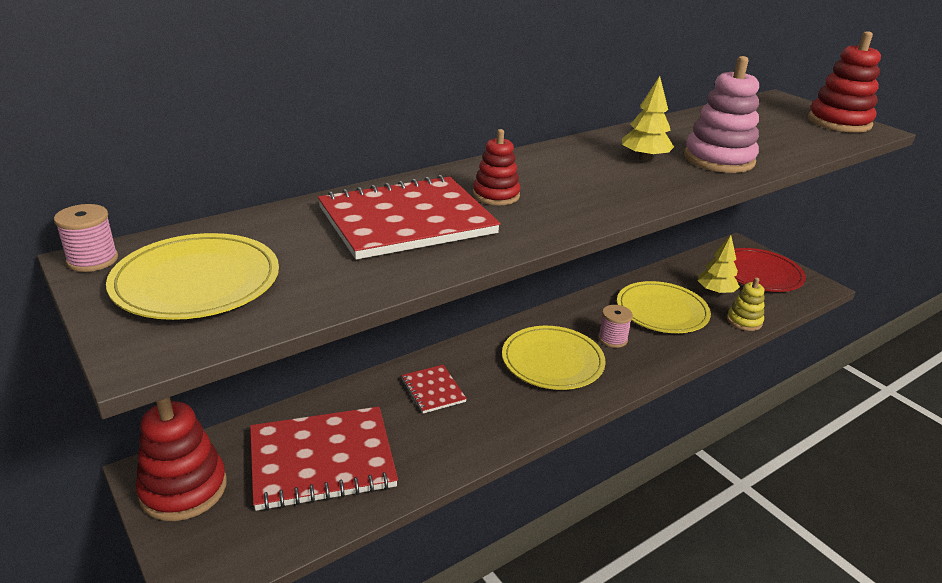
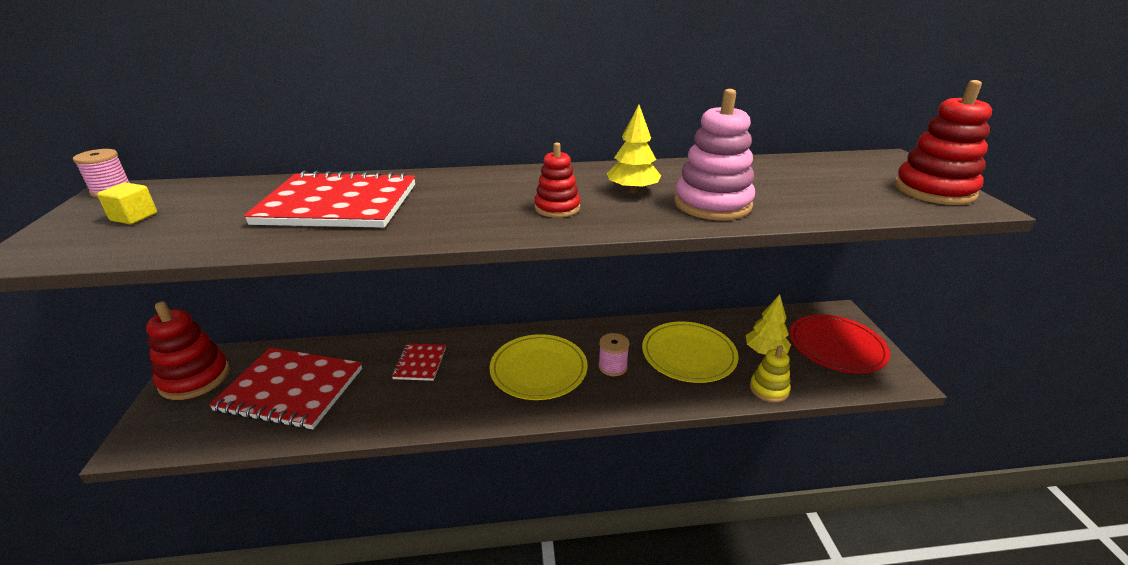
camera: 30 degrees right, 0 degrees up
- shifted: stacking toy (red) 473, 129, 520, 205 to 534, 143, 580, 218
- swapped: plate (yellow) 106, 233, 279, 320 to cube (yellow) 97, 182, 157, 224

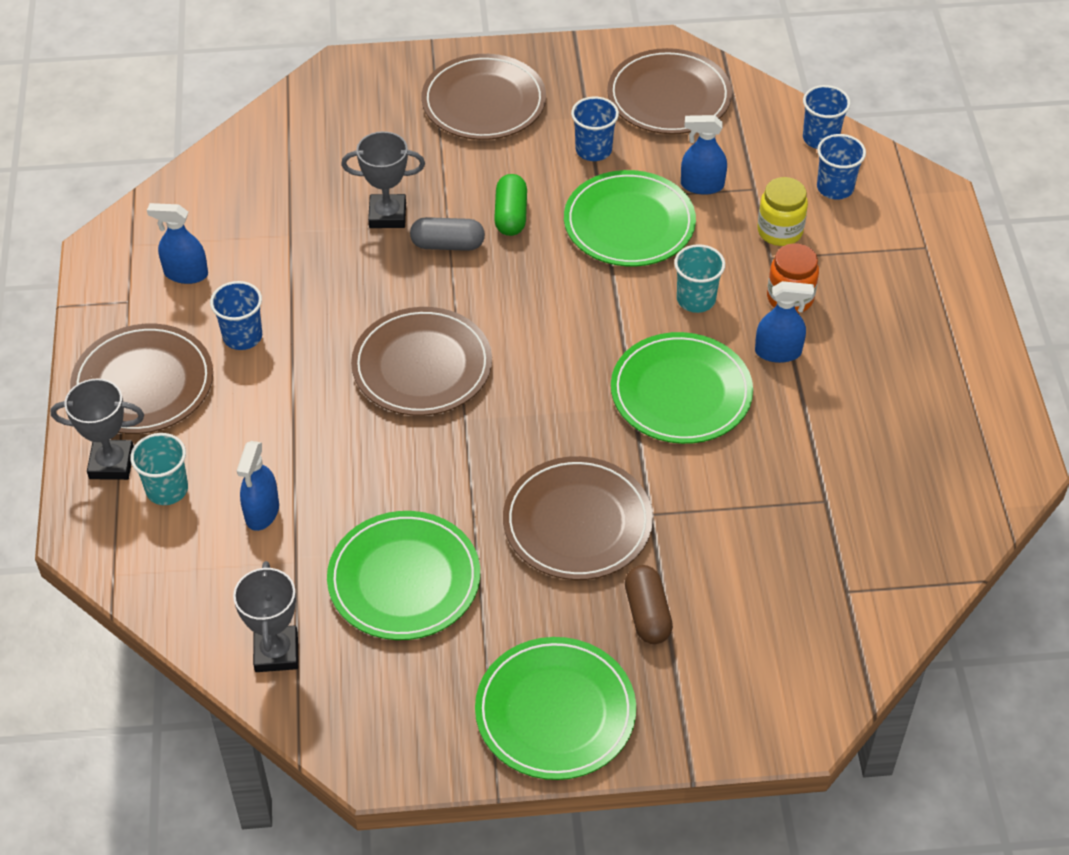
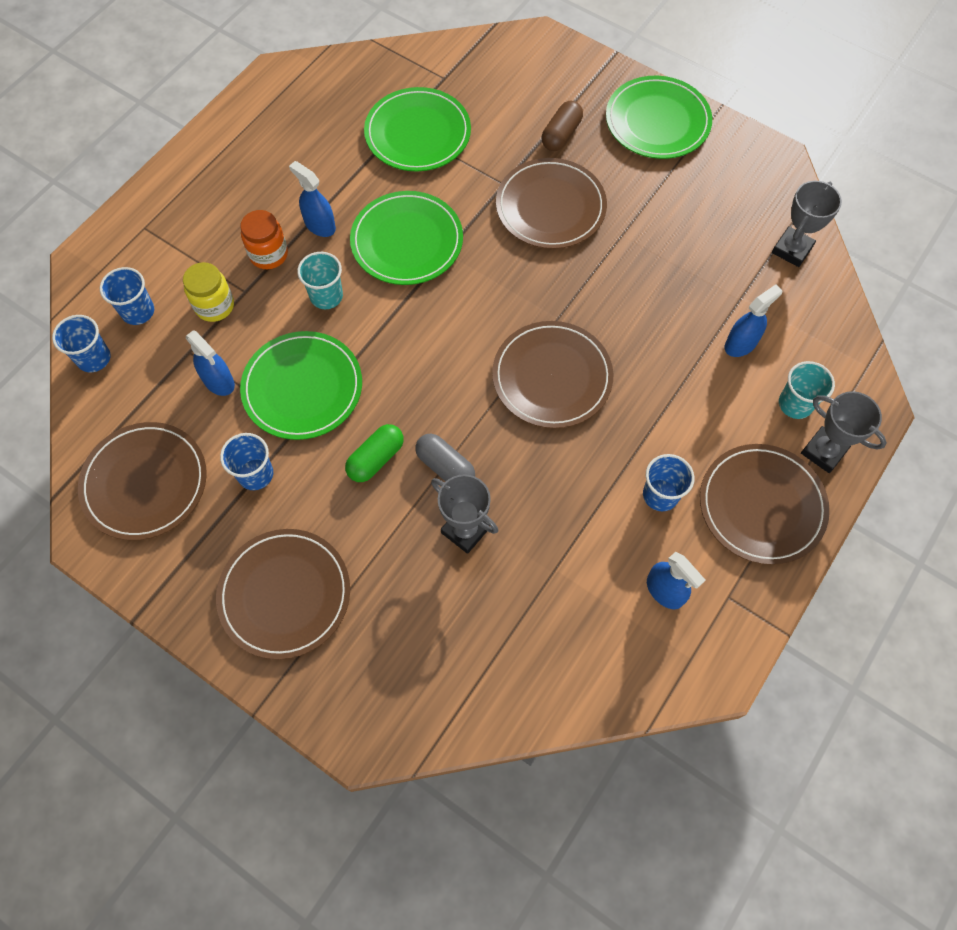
camera: 140 degrees left, 15 degrees up
- shifted: plate (green) 327, 511, 480, 640 to 364, 87, 471, 172

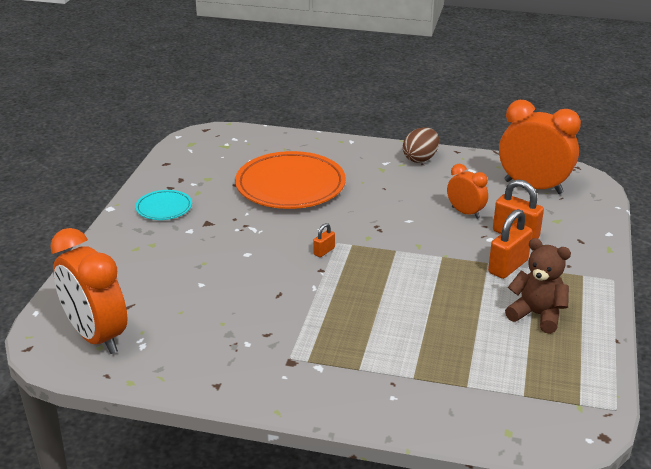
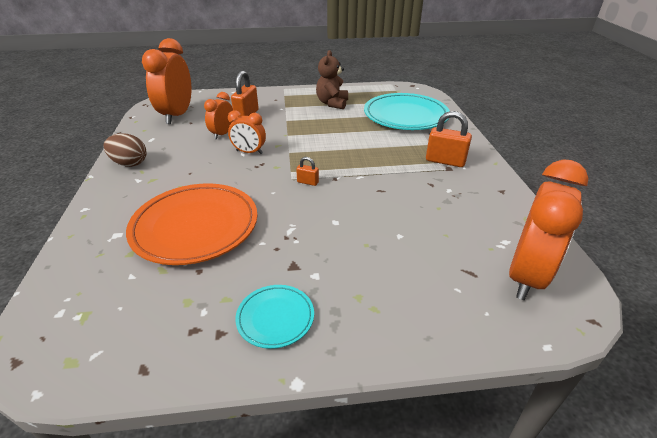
camera: 110 degrees left, 5 degrees up
- shifted: padlock (orange) 488, 209, 532, 279 to 426, 111, 472, 167
- new: plate (turquoise) 364, 93, 450, 130
- new: clock (orange) 228, 110, 266, 154

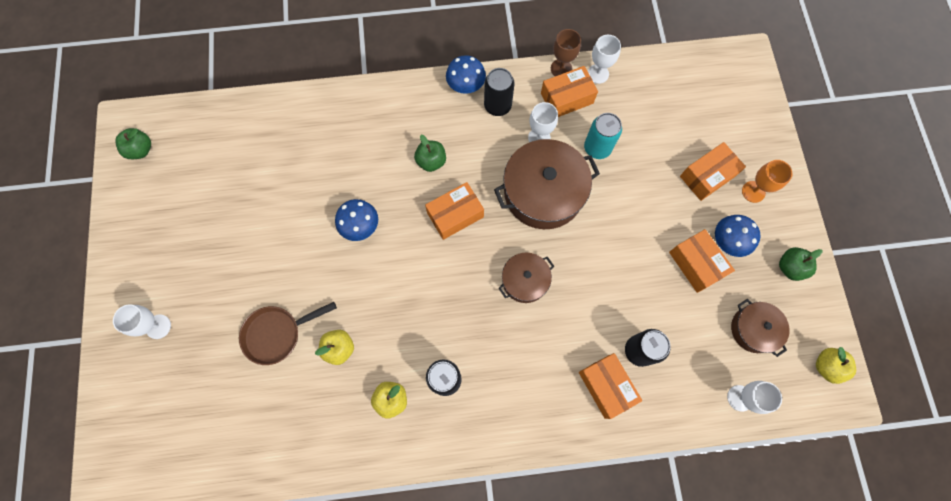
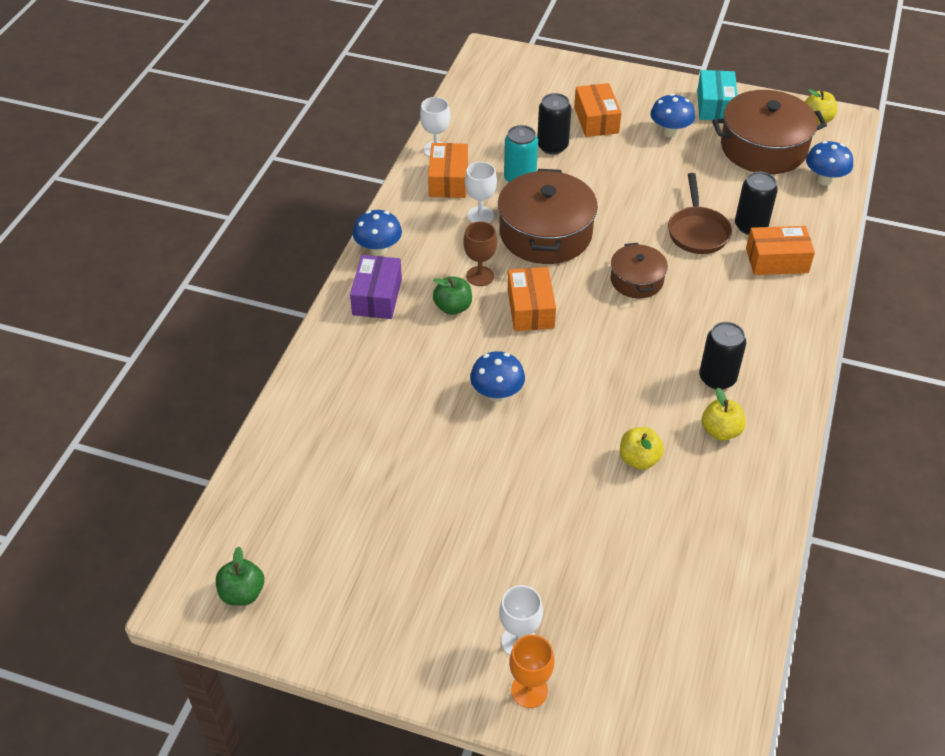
camera: 65 degrees left, 25 degrees down
- shifted: goblet (brown) 551, 29, 581, 76 to 464, 221, 497, 286
- shifted: can (black) 484, 68, 514, 116 to 537, 93, 571, 155
- shifted: goblet (orange) 742, 160, 792, 203 to 509, 635, 554, 708
- gone: box (orange) 669, 229, 735, 293
- swapped: apple (green) 779, 247, 822, 281 to box (turquoise) 697, 70, 738, 120
- scaled: pot (brown) 731, 299, 790, 357 = 712, 90, 827, 174 x1.81
- shifted: pan (brown) 239, 302, 337, 365 to 668, 173, 732, 254
- swapped: goblet (white) 727, 381, 782, 414 to mushroom (blue) 806, 141, 853, 186
- new: box (purple) 350, 255, 402, 319

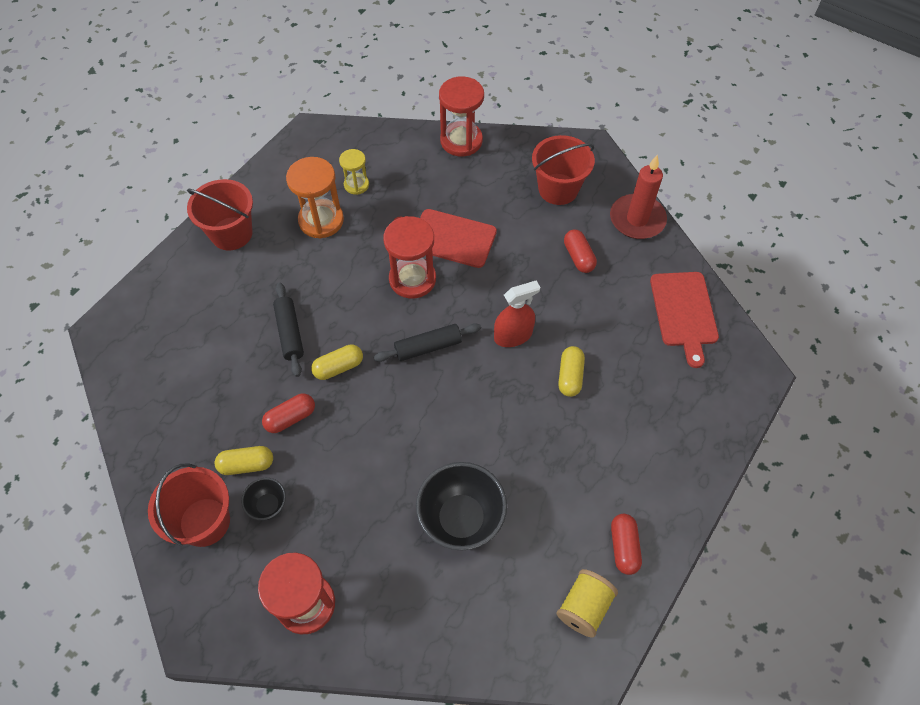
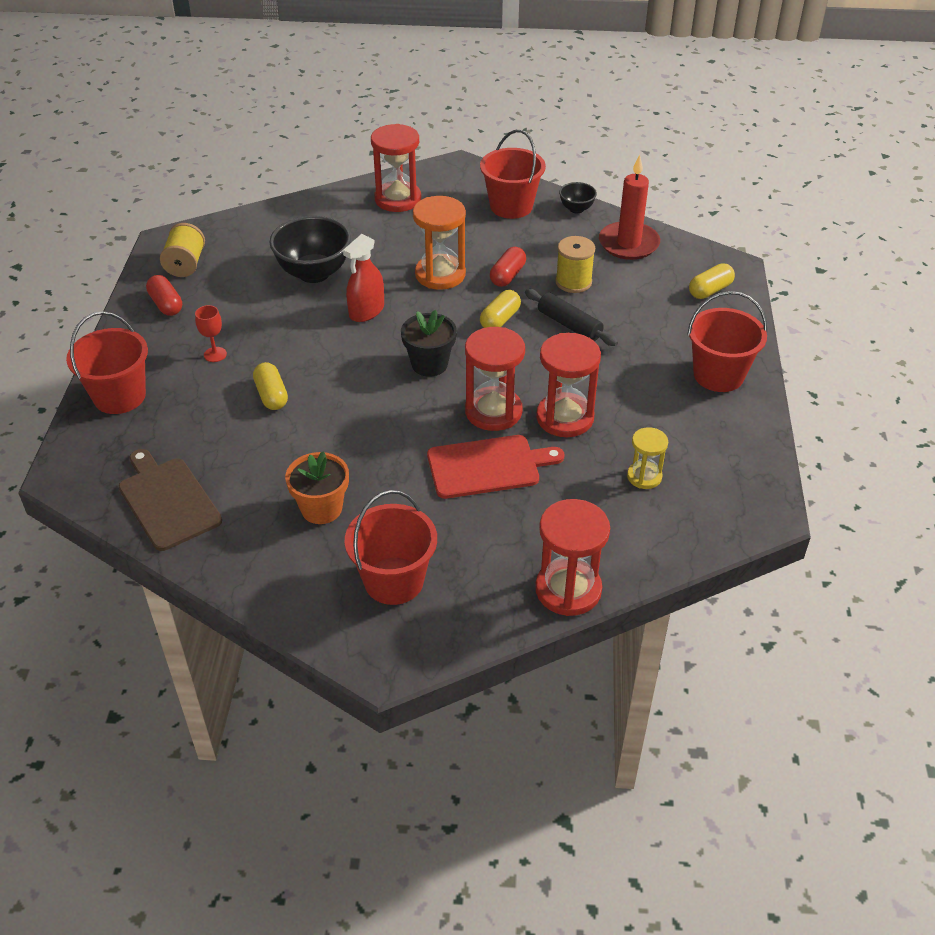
camera: 150 degrees right, 15 degrees down
- shifted: candle (red) 610, 155, 667, 239 to 599, 155, 660, 260
- shifted: hourglass (orange) 286, 157, 344, 238 to 413, 196, 466, 290
- swapped: capsule (red) 564, 230, 597, 273 to flower pot (orange) 285, 451, 349, 524
- repainted: cutting board (red) 650, 272, 719, 368 to cutting board (brown) 119, 449, 222, 551
- shifted: spray bottle (red) 494, 280, 540, 347 to 343, 234, 384, 322
- swapped: rolling pin (black) 374, 323, 481, 362 to flower pot (black) 401, 310, 457, 377
- shifted: capsule (yellow) 215, 446, 273, 475 to 689, 263, 735, 299
- shifted: bowl (black) 241, 478, 286, 520 to 559, 182, 597, 213
- new: spool (yellow) 555, 236, 595, 293
- new: goblet (red) 195, 305, 227, 362
- new: bucket (red) 66, 311, 148, 414
- new: hourglass (red) 536, 333, 601, 437

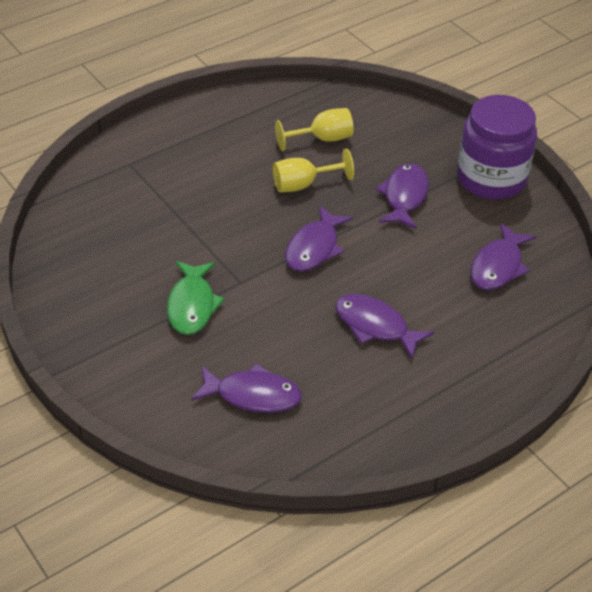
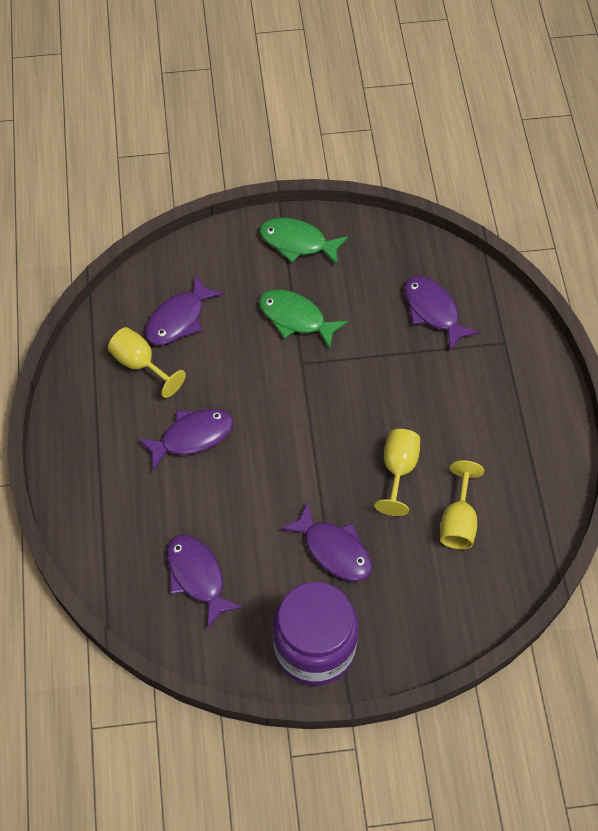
camera: 120 degrees right, 15 degrees up
- shifted: fish (purple) 285, 205, 353, 271 to 404, 276, 479, 351
- new: fish (green) 259, 218, 348, 265
- new: goblet (yellow) 108, 327, 186, 398

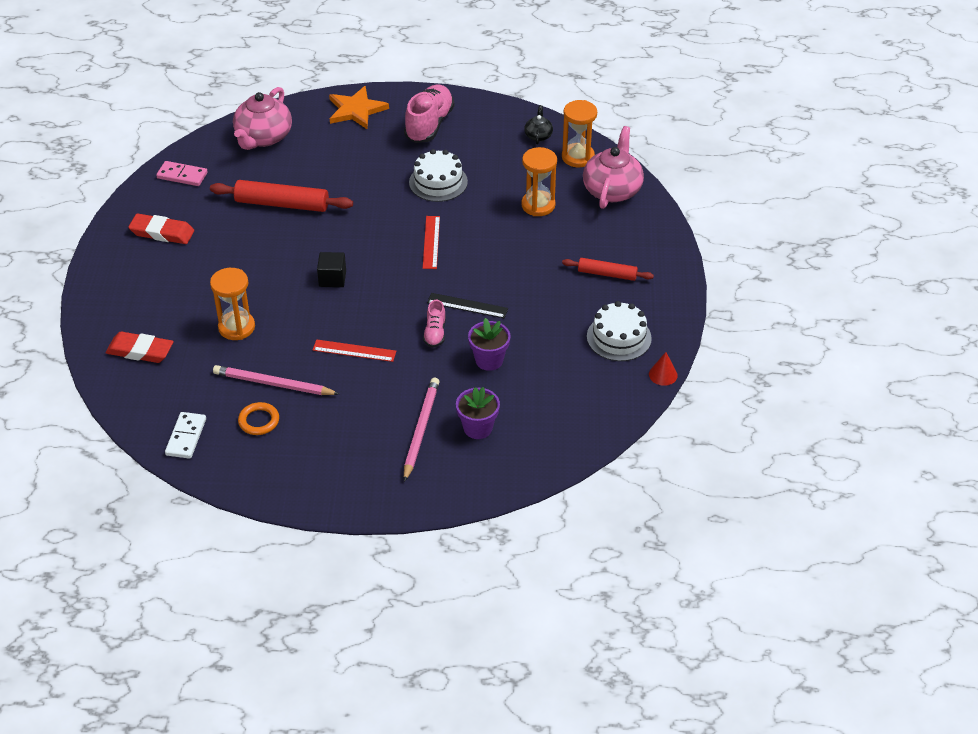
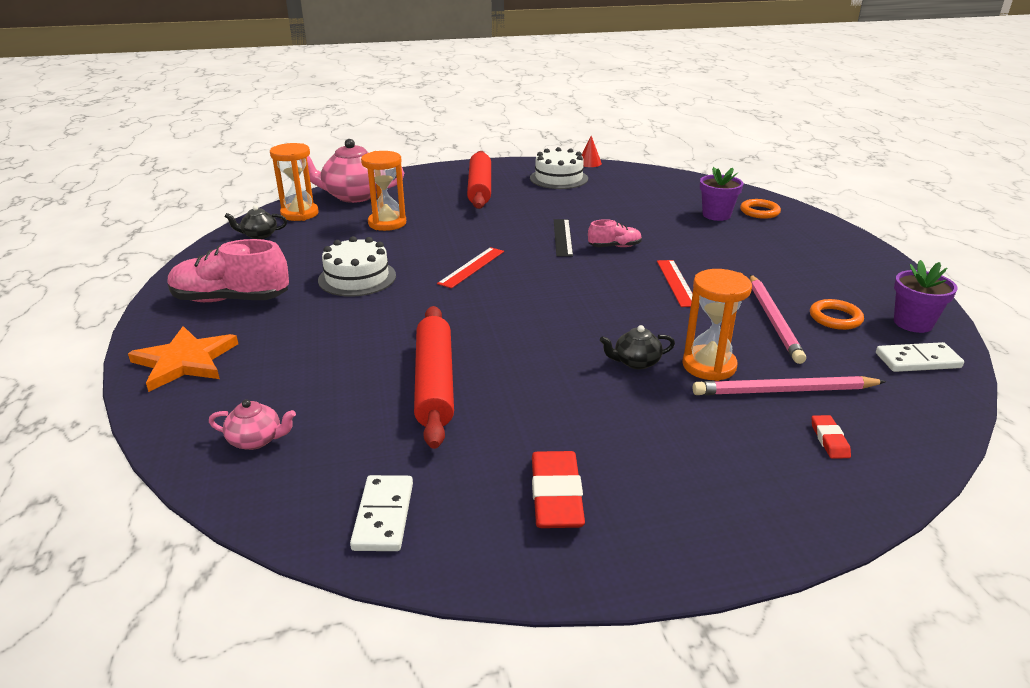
camera: 105 degrees left, 15 degrees down
- scaled: teapot (pink) 233, 87, 292, 150 = 209, 399, 296, 450 x0.49
- repainted: domino (pink) 156, 161, 208, 186 to domino (white) 350, 475, 413, 551
- rotated: ruler (red) 423, 216, 440, 269 = 437, 247, 504, 288 45 degrees counterclockwise
- gone: cube (black) 317, 252, 346, 287
- scaled: rolling pin (red) 562, 258, 654, 281 = 467, 151, 491, 209 x1.65
- shifted: flower pot (purple) 468, 318, 510, 371 to 894, 260, 957, 333
- scaled: eraser (red) 106, 332, 174, 363 = 812, 415, 851, 459 x0.52
- shifted: pencil (pink) 404, 378, 440, 482 to 693, 376, 886, 395
- new: ring (orange) 740, 199, 781, 219
- new: teapot (black) 600, 325, 675, 369

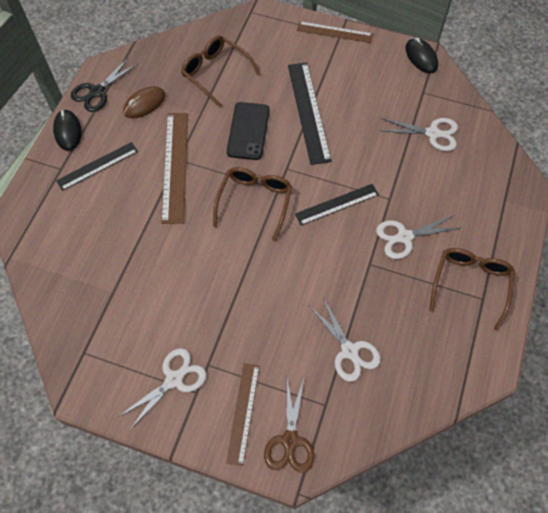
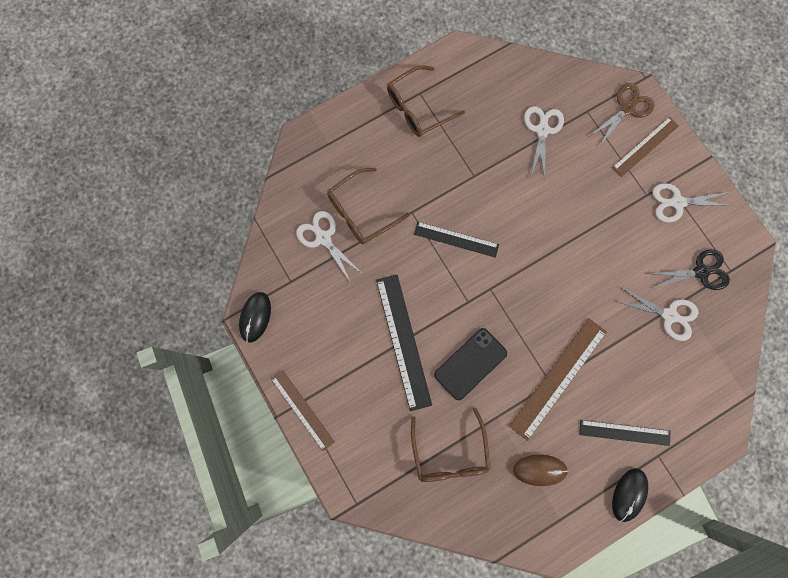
camera: 140 degrees left, 15 degrees up
- shifted: scissors (black) 71, 57, 138, 112 to 648, 249, 730, 290
- rotated: ruler (black) 288, 62, 332, 165 = 376, 275, 432, 411 45 degrees counterclockwise
- shifted: glasses (brown) 213, 167, 292, 242 to 327, 168, 410, 244
- shifted: scissors (white) 376, 215, 459, 259 to 615, 287, 698, 341

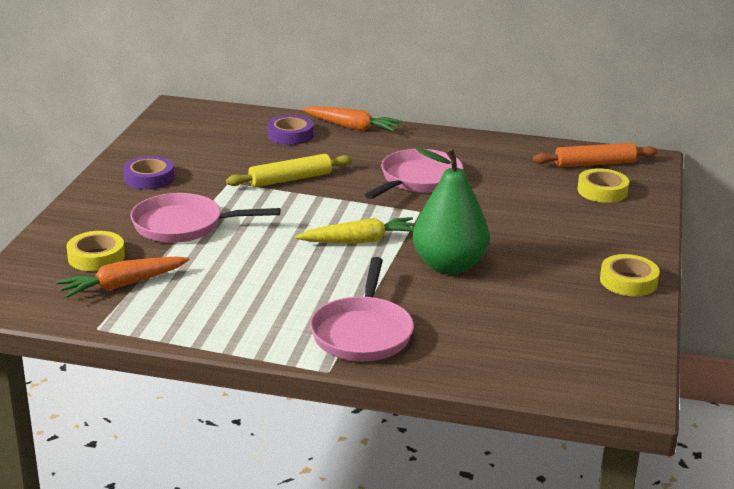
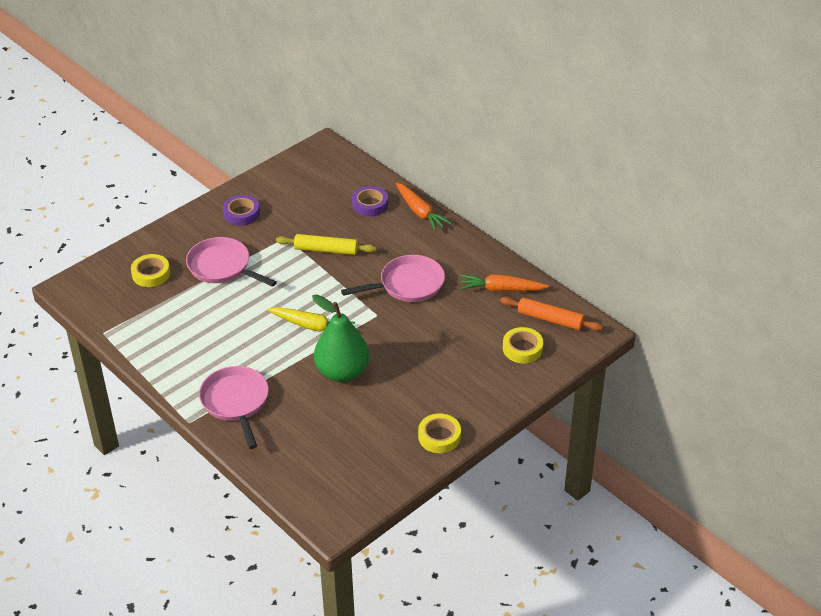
camera: 35 degrees right, 15 degrees up
- shifted: carrot (orange) 56, 257, 190, 298 to 460, 275, 549, 291
- rotated: pan (pink) 310, 257, 414, 361 = 199, 366, 269, 449 120 degrees clockwise

